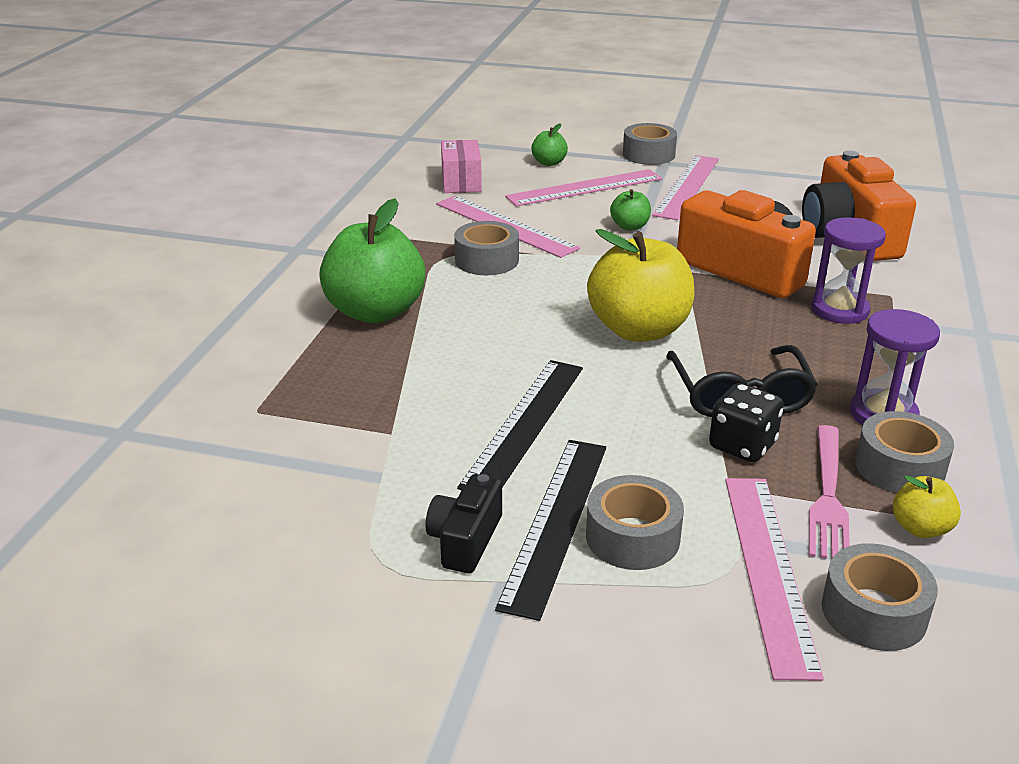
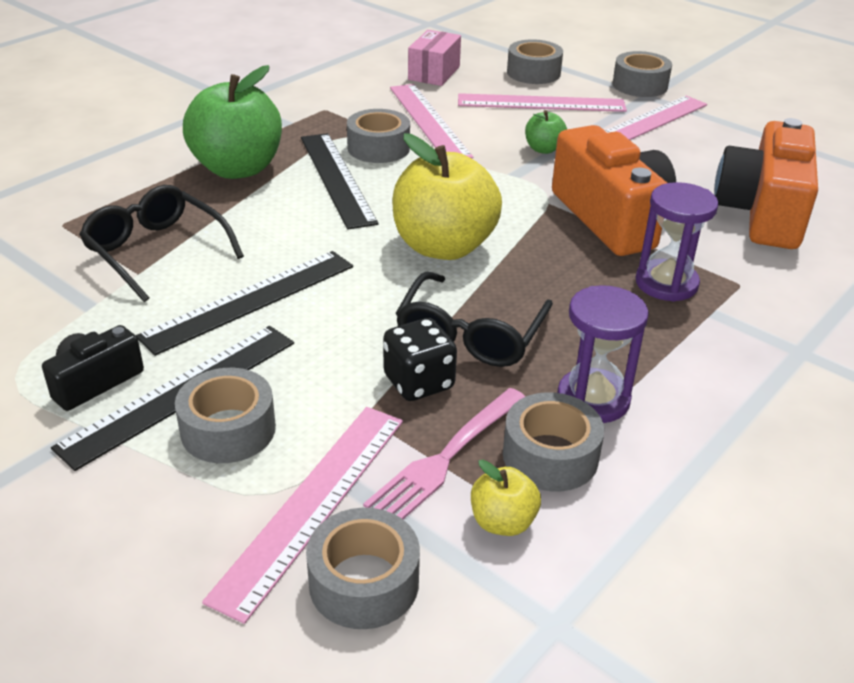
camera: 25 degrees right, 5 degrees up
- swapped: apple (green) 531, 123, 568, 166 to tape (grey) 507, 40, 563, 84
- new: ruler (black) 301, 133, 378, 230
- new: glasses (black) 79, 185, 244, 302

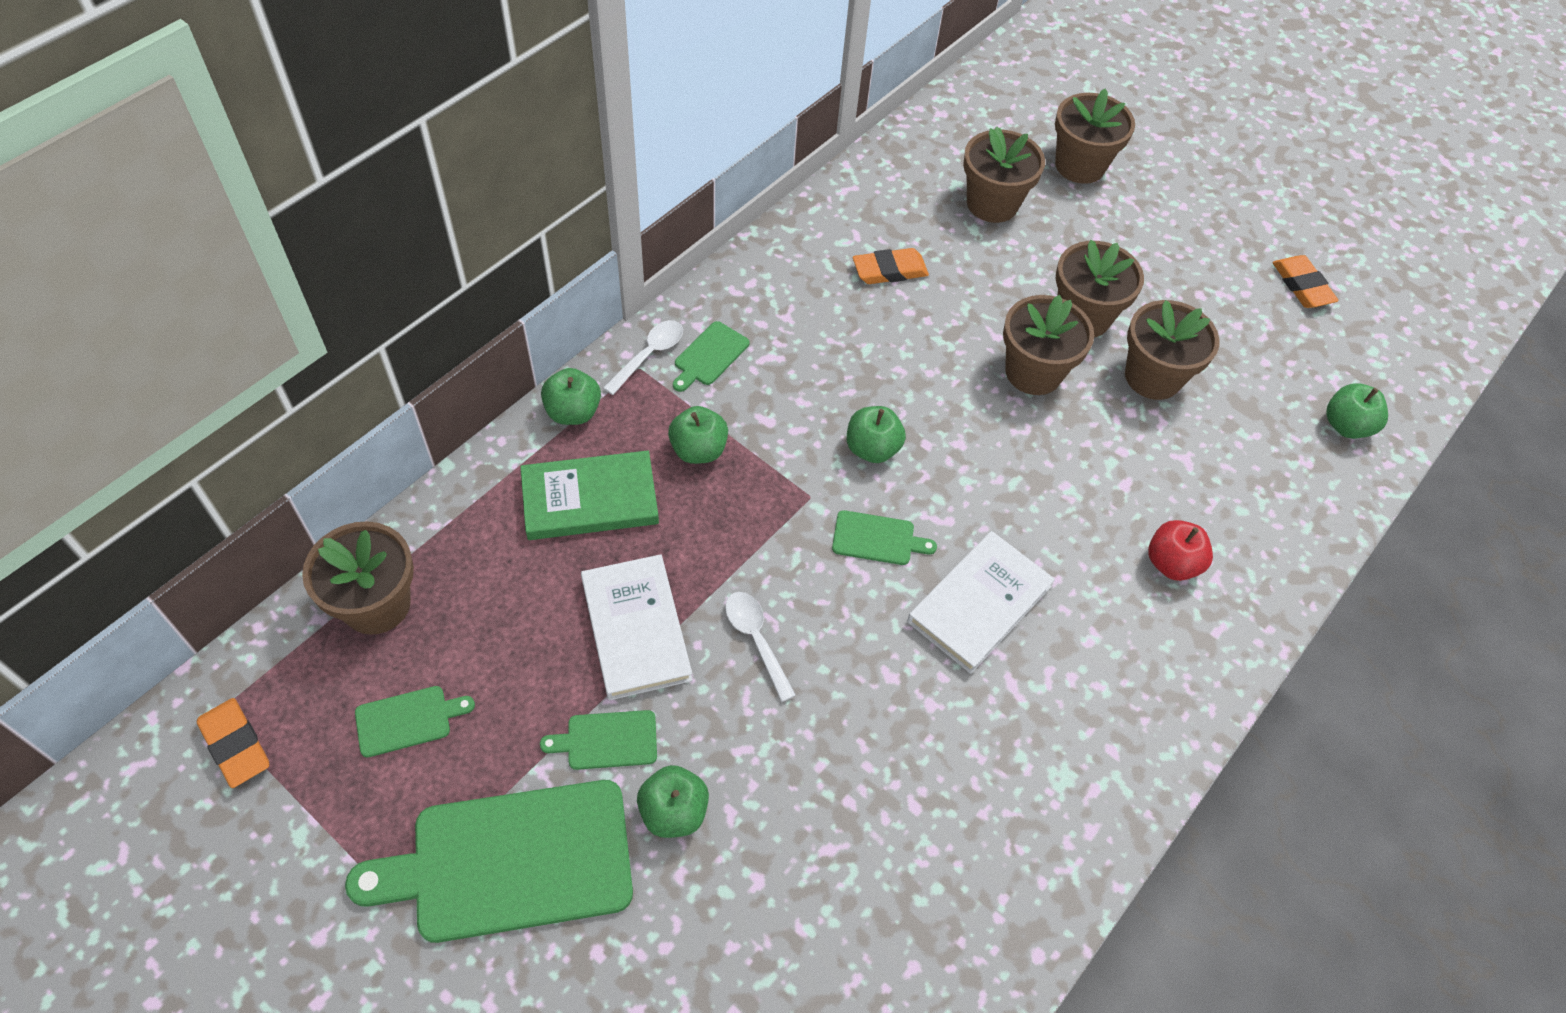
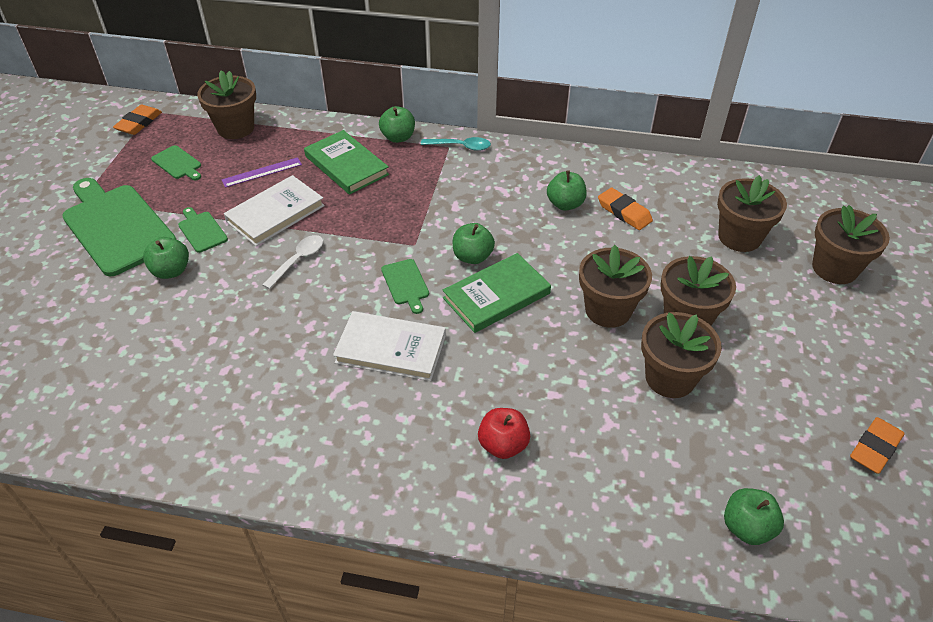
camera: 65 degrees right, 10 degrees down
- repainted: spoon (white) 603, 320, 683, 395 to spoon (turquoise) 421, 137, 491, 151
- gone: cutting board (green) 673, 321, 750, 392
- shifted: apple (green) 668, 406, 728, 464 to 547, 170, 587, 211
- new: ruler (purple) 222, 157, 302, 188
- new: book (green) 442, 253, 551, 333

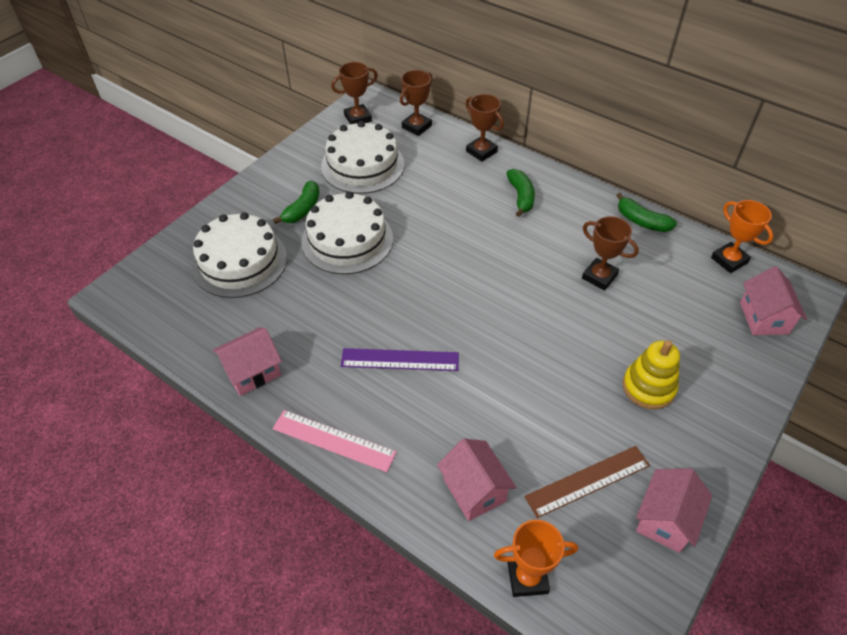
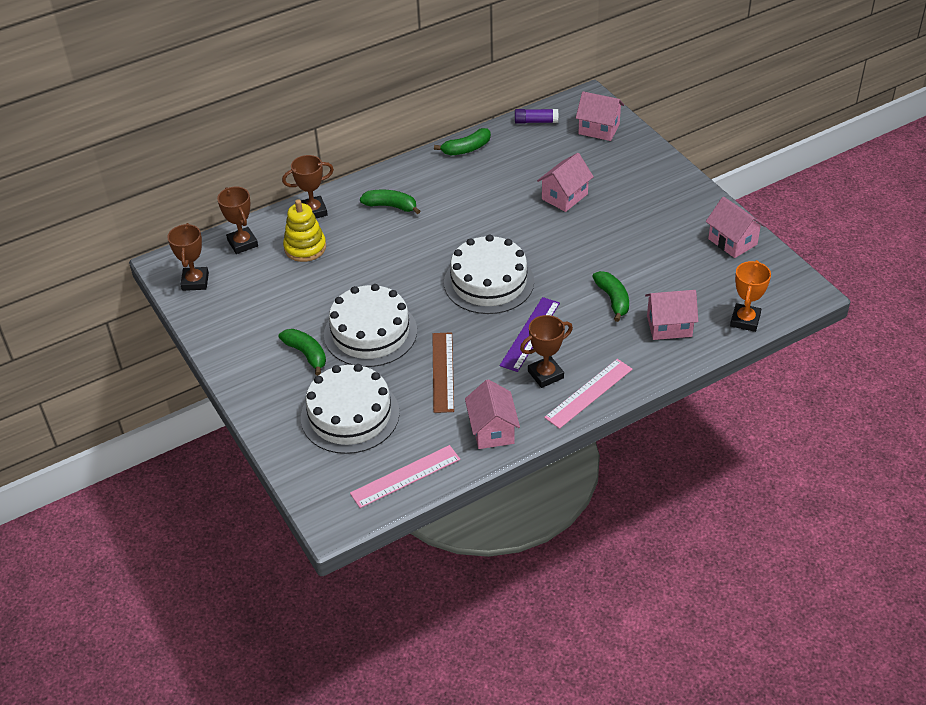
camera: 65 degrees left, 5 degrees down
- shifted: cake (white) 321, 121, 404, 194 to 444, 235, 534, 314
- swapped: trophy (orange) 711, 200, 773, 273 to glue stick (purple) 515, 109, 558, 124
- shifted: trophy (brown) 582, 216, 639, 290 to 520, 315, 573, 388
- shifted: stacking toy (yellow) 623, 340, 680, 409 to 283, 199, 326, 262
- shifted: ruler (brown) 524, 446, 650, 518 to 432, 332, 454, 413
- new: house (pink) 537, 153, 594, 212
- new: banana (green) 592, 271, 629, 322
- new: ruler (pink) 350, 445, 460, 508

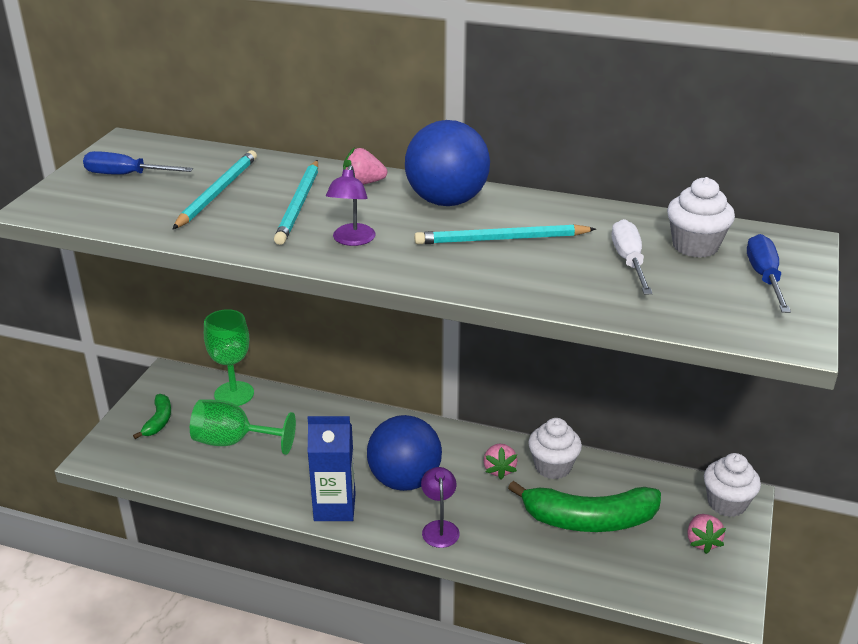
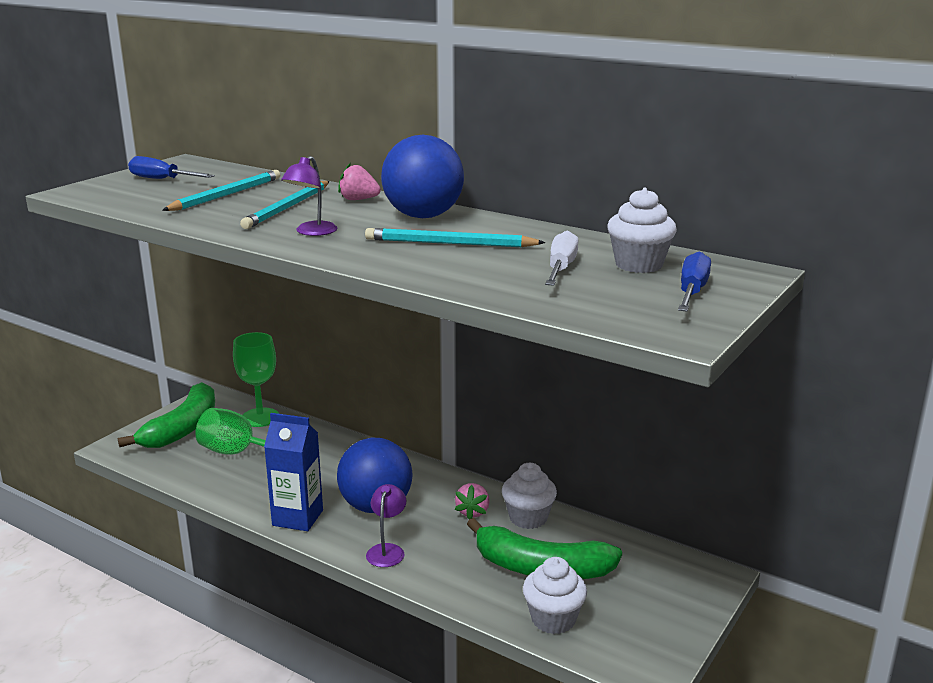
camera: 15 degrees right, 10 degrees down
- scaled: banana (green) 133, 394, 171, 439 = 118, 382, 215, 448 x2.03
- shifted: cupcake (white) 704, 453, 761, 517 to 523, 557, 587, 634
- gone: strawberry (pink) 687, 514, 726, 554

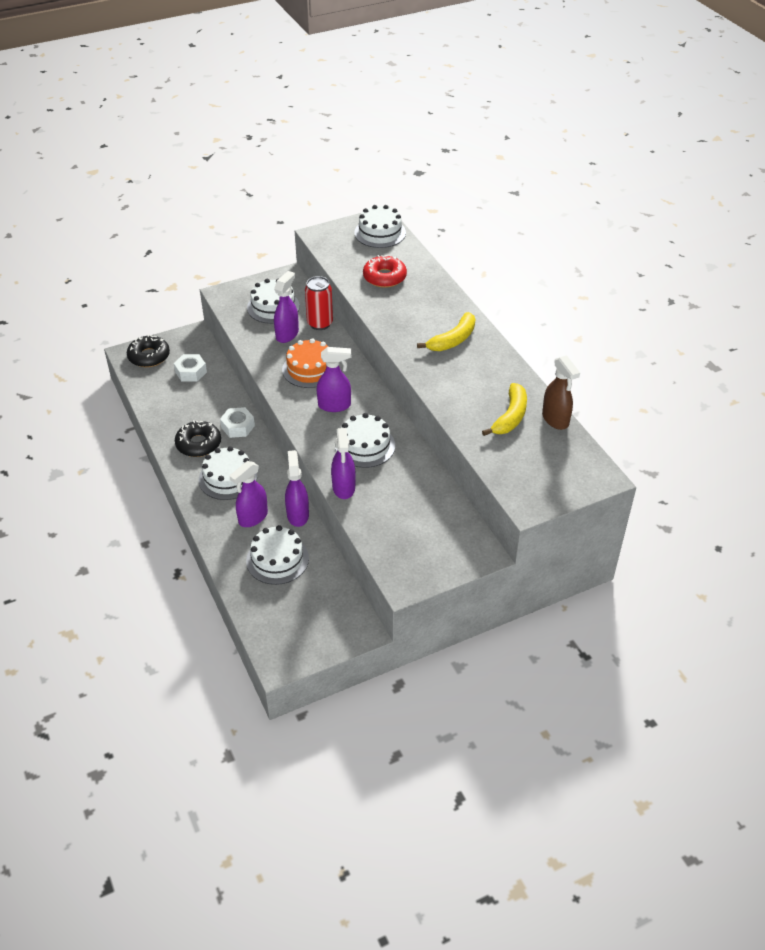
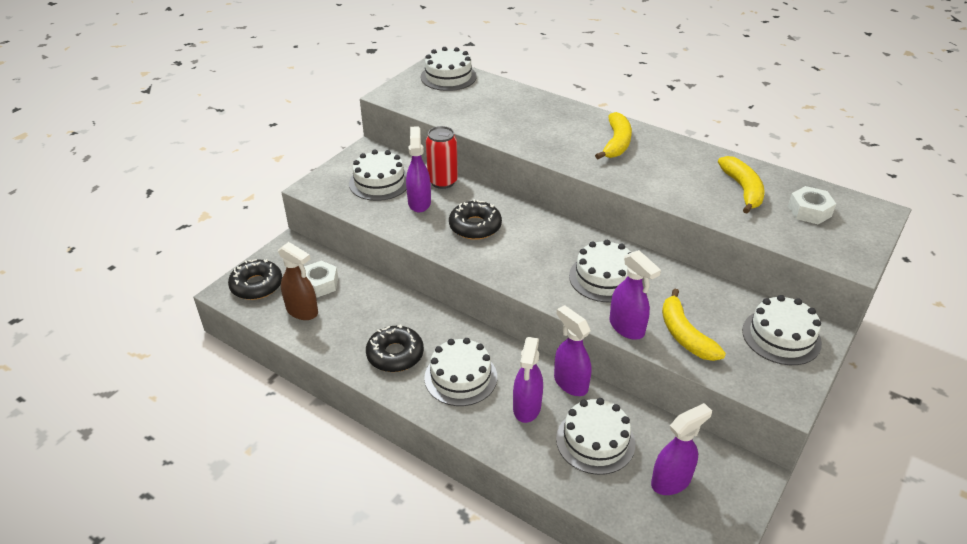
camera: 30 degrees left, 5 degrees down
- gone: donut (red) 363, 255, 407, 288
- swapped: cake (orange) 282, 338, 329, 388 to donut (black) 449, 199, 502, 240
- shifted: spray bottle (purple) 317, 347, 351, 412 to 651, 403, 712, 495
- shifted: spray bottle (brown) 542, 355, 580, 430 to 278, 242, 318, 320
- shifted: nut (white) 220, 407, 255, 438 to 788, 186, 836, 224
- new: banana (yellow) 662, 289, 726, 361
- new: cake (white) 742, 295, 822, 365

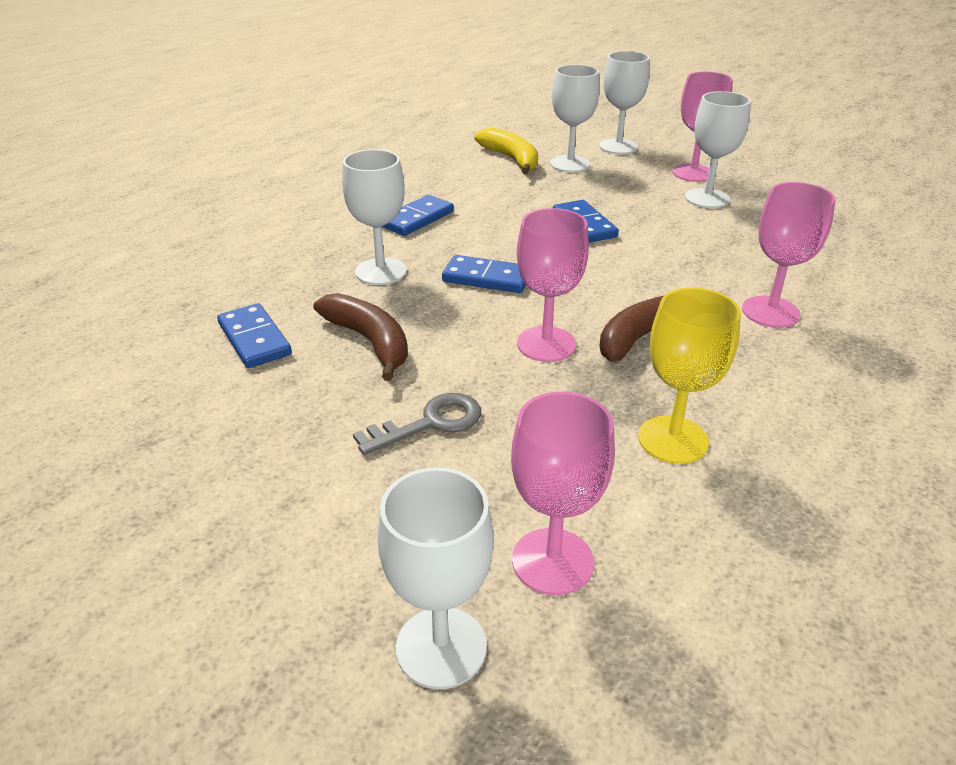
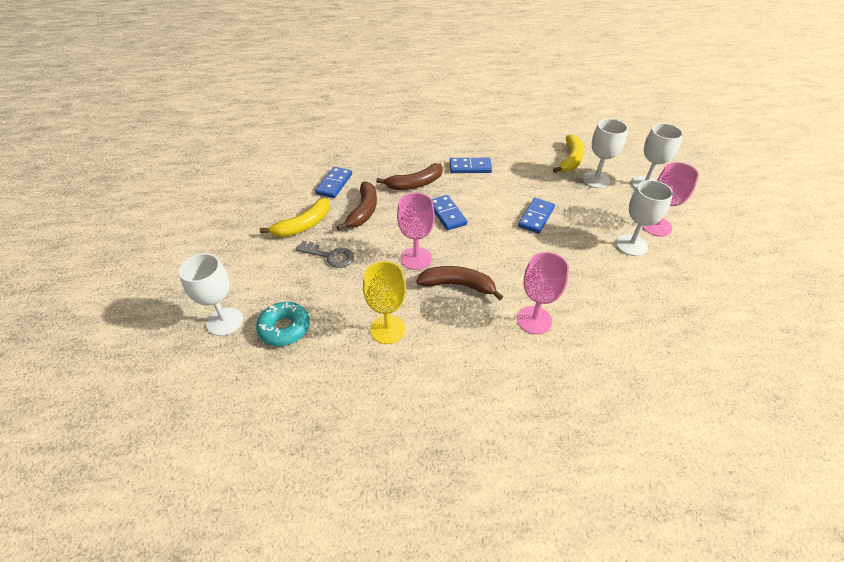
camera: 50 degrees right, 10 degrees up
- swapped: goblet (white) 342, 149, 407, 285 to banana (brown) 376, 163, 443, 190
- swapped: goblet (pink) 511, 391, 615, 595 to donut (turquoise) 256, 302, 310, 346
- new: banana (yellow) 260, 198, 330, 237

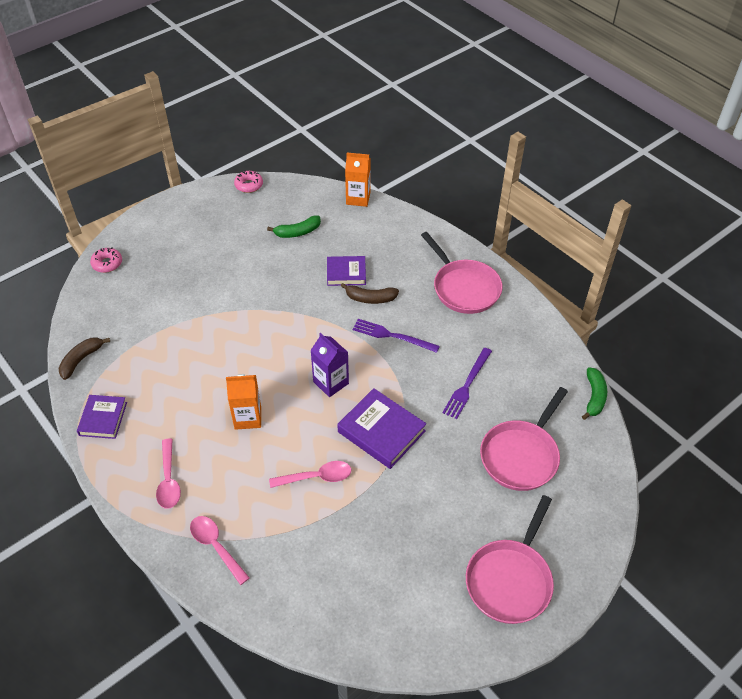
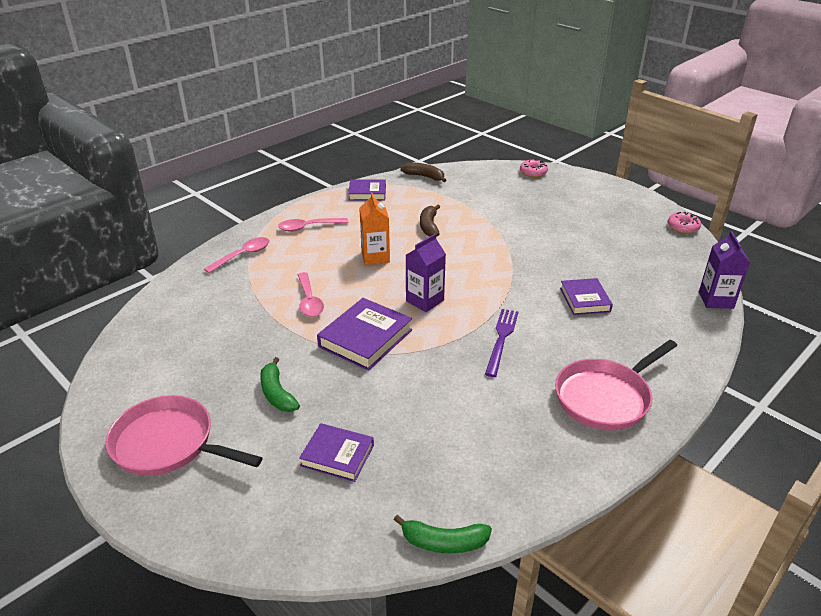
camera: 85 degrees right, 15 degrees down
- repainted: carton (orange) 345, 153, 371, 207 to carton (purple) 699, 231, 750, 309
- shifted: banana (green) 267, 216, 321, 238 to 260, 357, 300, 412
- shifted: banana (brown) 341, 283, 399, 304 to 420, 205, 440, 237
- gone: fork (purple) 442, 348, 492, 419
- swapped: pan (pink) 480, 387, 568, 491 to book (purple) 299, 423, 374, 482

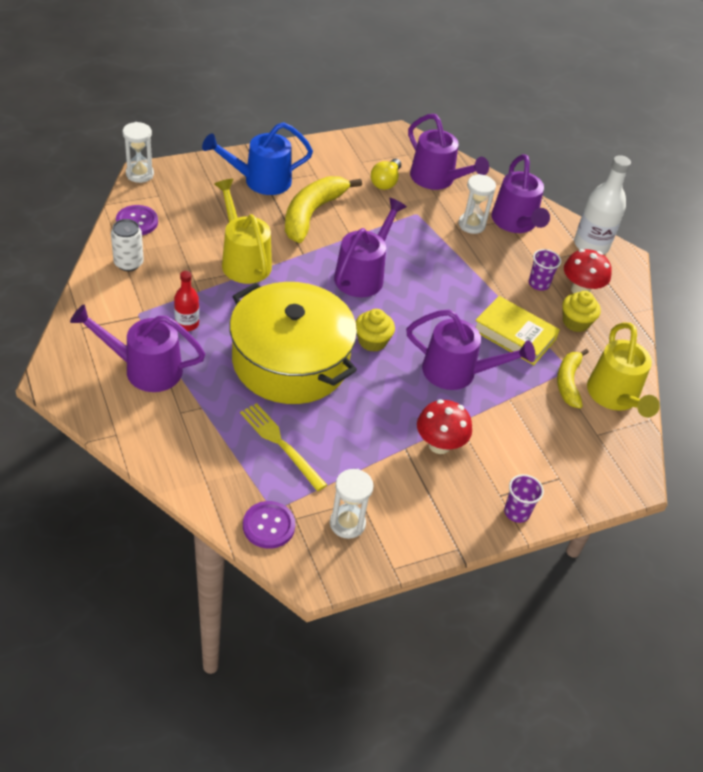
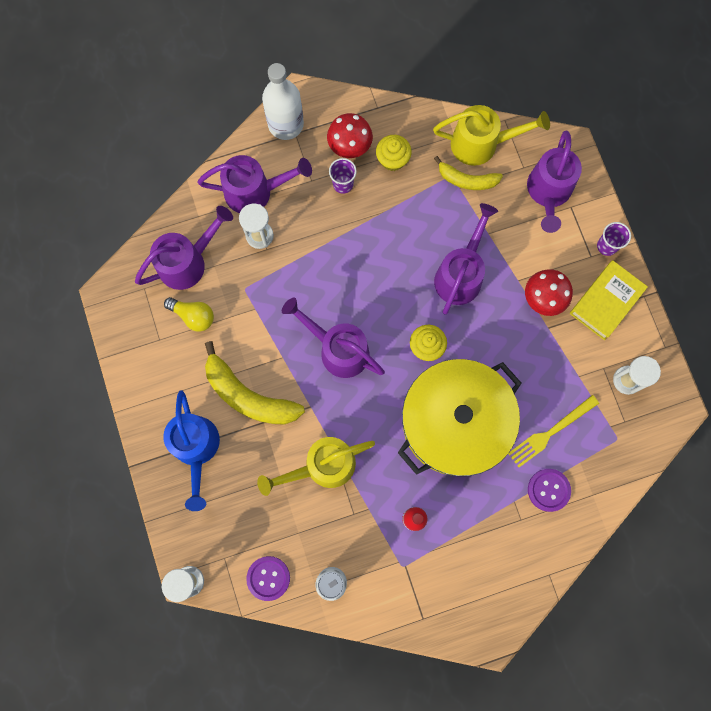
camera: 80 degrees left, 30 degrees up
- shifted: book (yellow) 475, 296, 560, 365 to 570, 260, 648, 340
- shifted: watering can (purple) 70, 305, 205, 392 to 527, 131, 582, 233
- shifted: button (purple) 243, 501, 295, 549 to 528, 469, 571, 512

